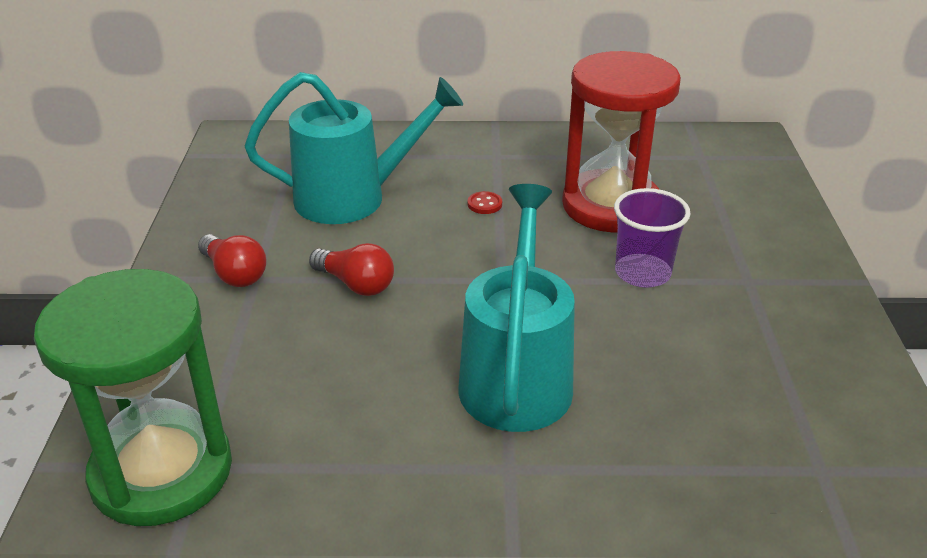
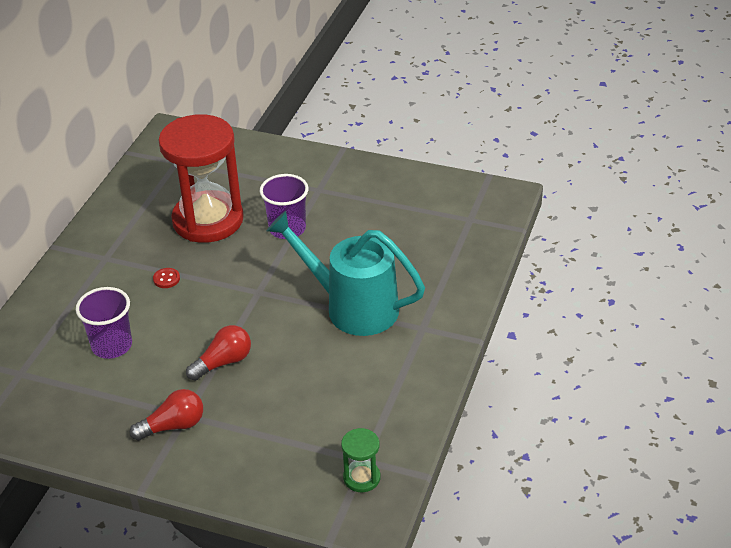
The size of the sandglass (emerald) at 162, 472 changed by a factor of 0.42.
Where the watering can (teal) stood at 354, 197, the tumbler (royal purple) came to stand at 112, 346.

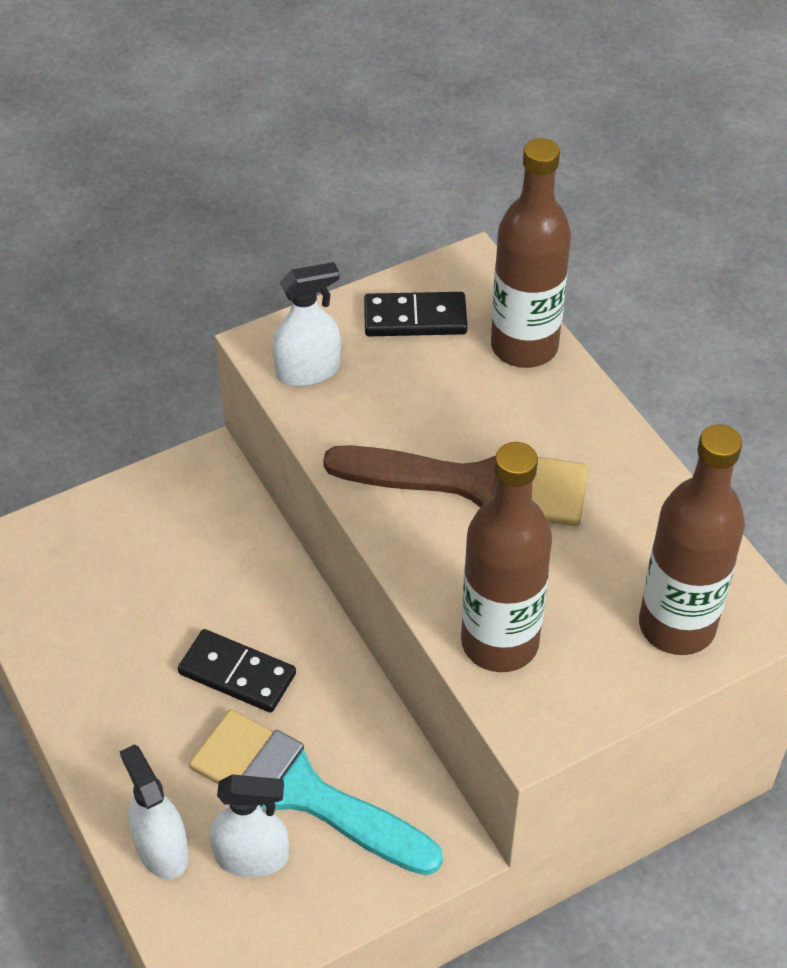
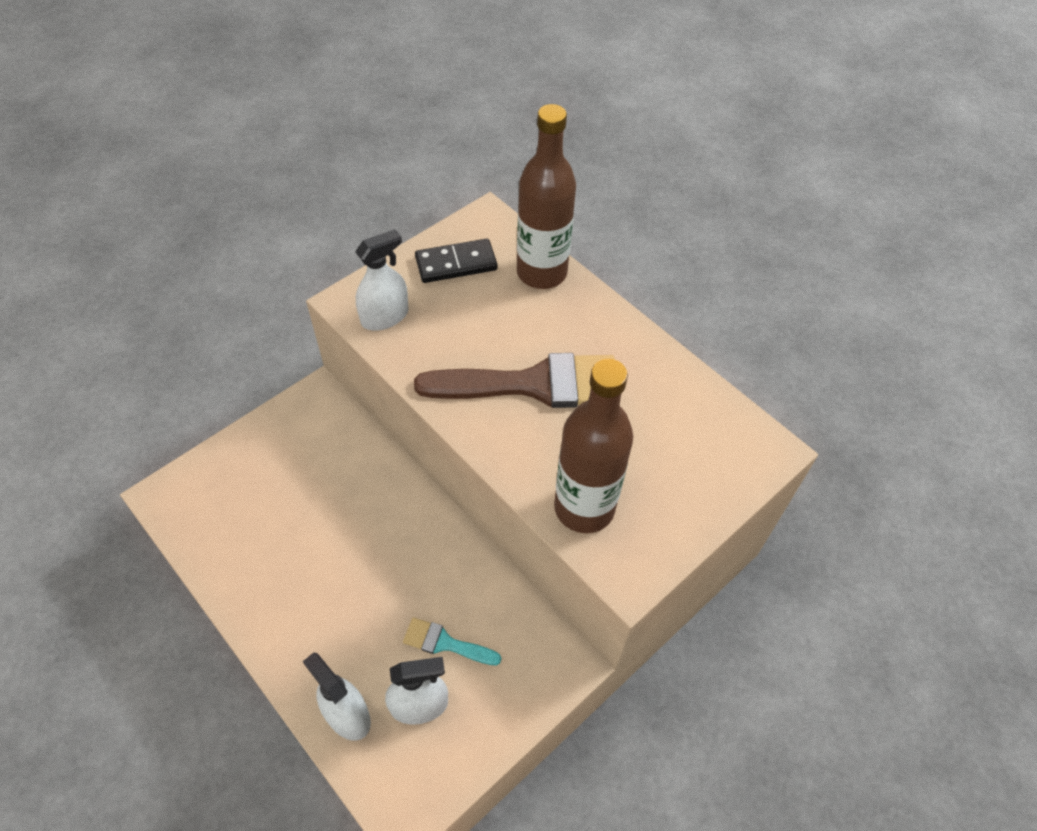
The second view lost the domino tile (ebony) at 237, 673.
The size of the paintbrush (teal) at 301, 792 changed by a factor of 0.47.
The second view lost the flask (brown) at 676, 626.

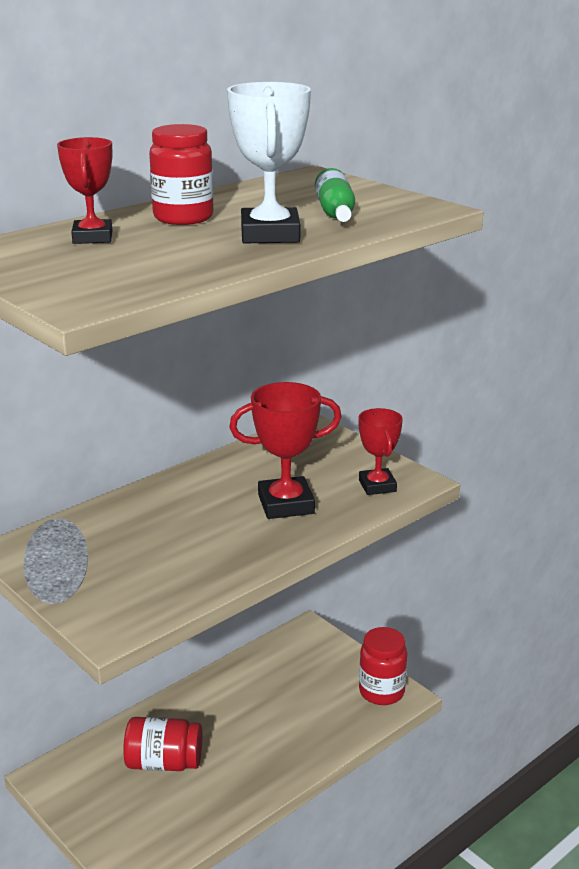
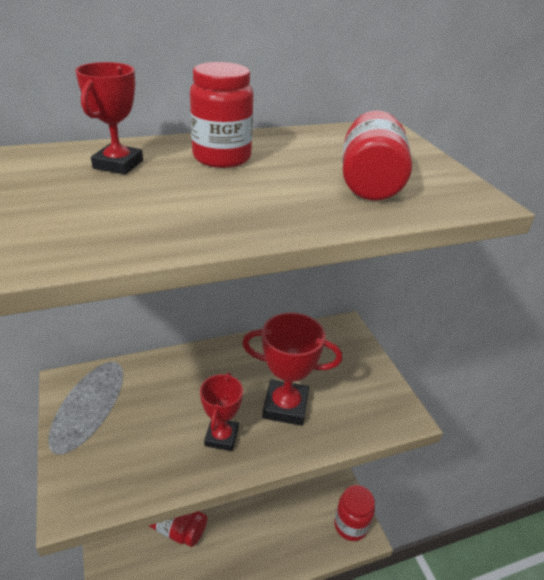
The second view lost the prize cup (pure white) at 270, 234.
Where the flask (emerald) stood at 335, 212, the jar (red) came to stand at 370, 183.
The prize cup (red) ended up elsewhere, having gone from 377, 486 to 221, 437.

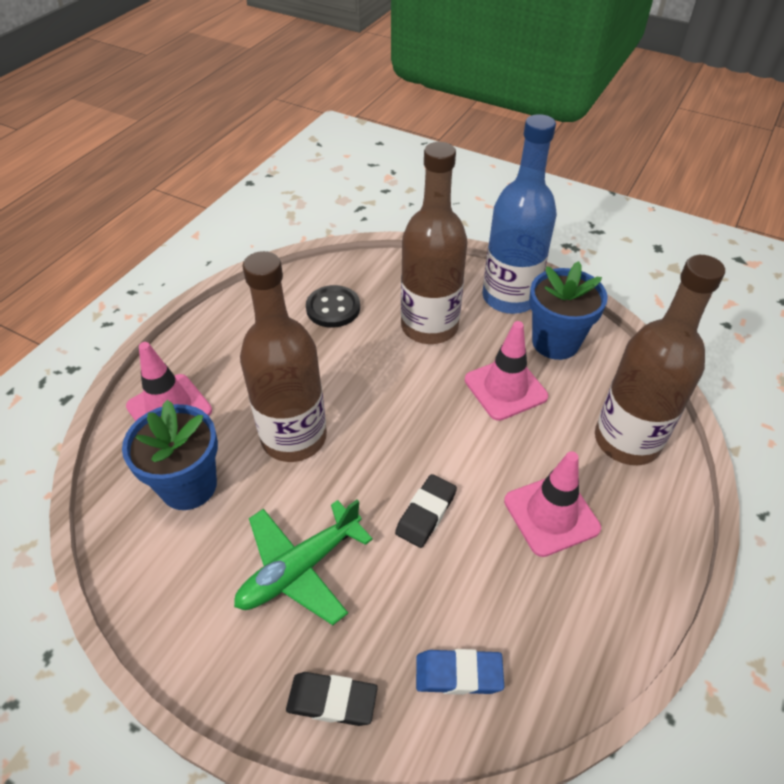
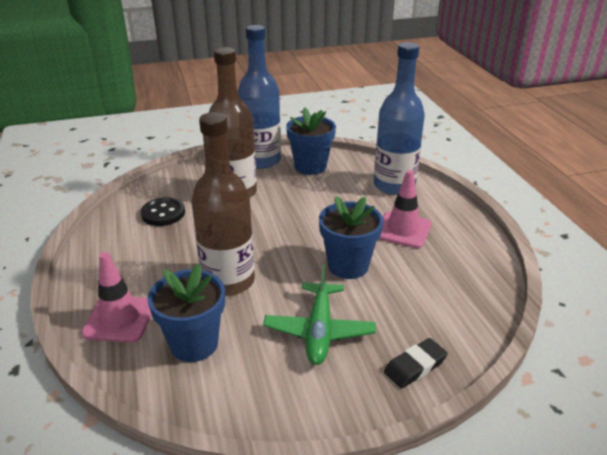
Where the pencil eraser (ebony) stood at 426, 513, the flower pot (royal blue) came to stand at 348, 266.
The second view lost the pencil eraser (royal blue) at 458, 674.
The second view lost the safety cone (rosy) at 505, 388.
What was the flask (brown) at 627, 440 turned into the flask (royal blue) at 394, 185.

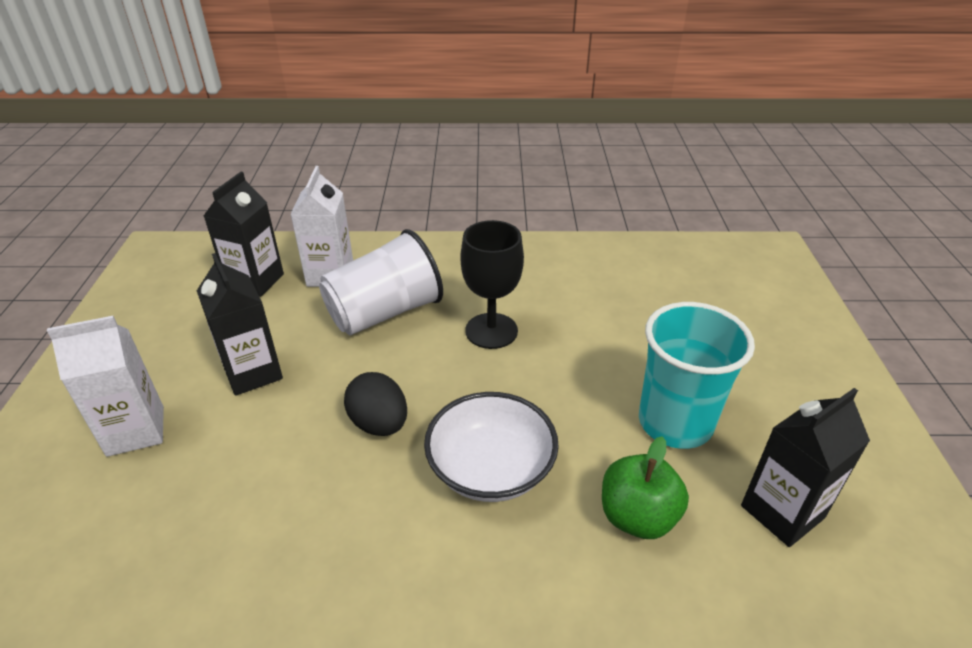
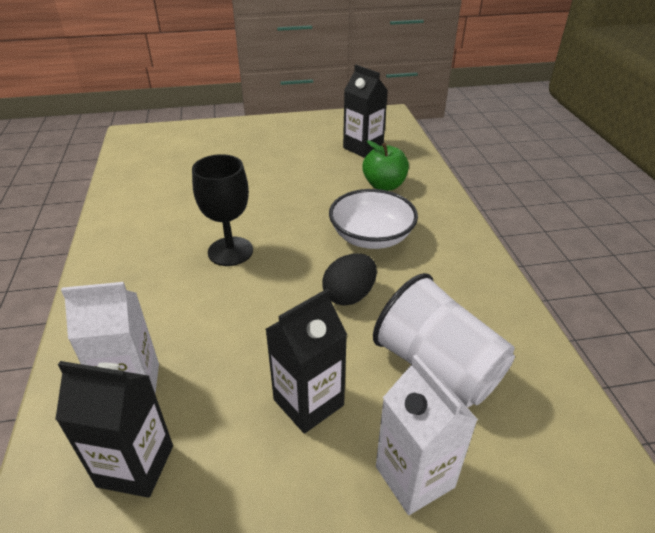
The tumbler (pure white) ended up elsewhere, having gone from 384, 313 to 437, 367.
The second view lost the tumbler (teal) at 675, 422.

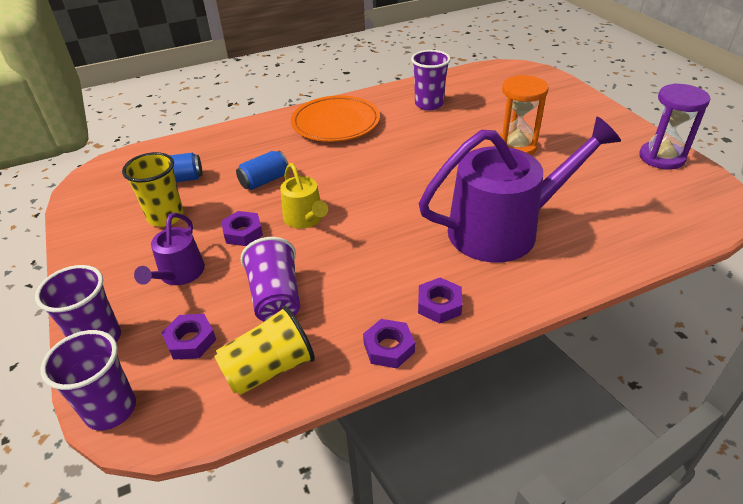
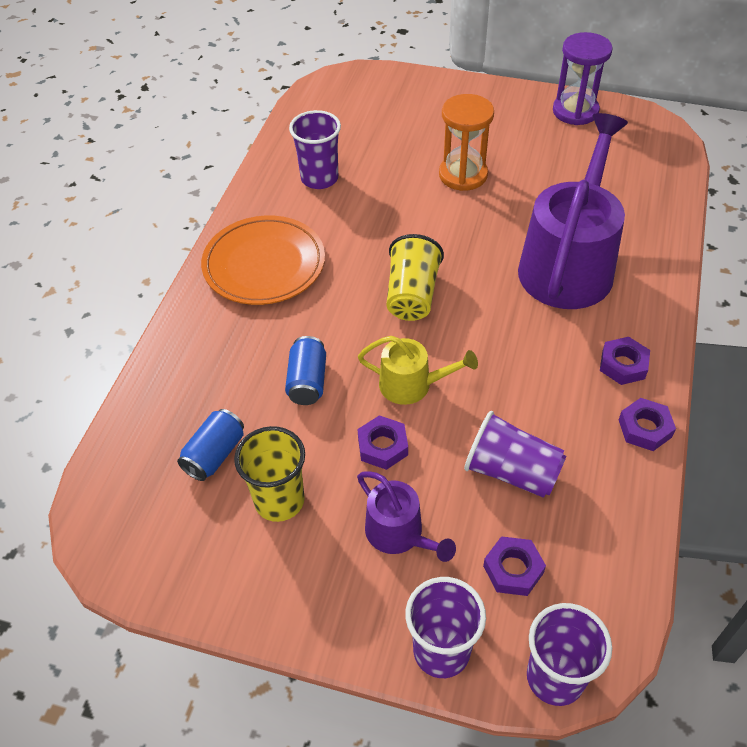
The tumbler (bright yellow) ended up elsewhere, having gone from 269, 369 to 412, 295.

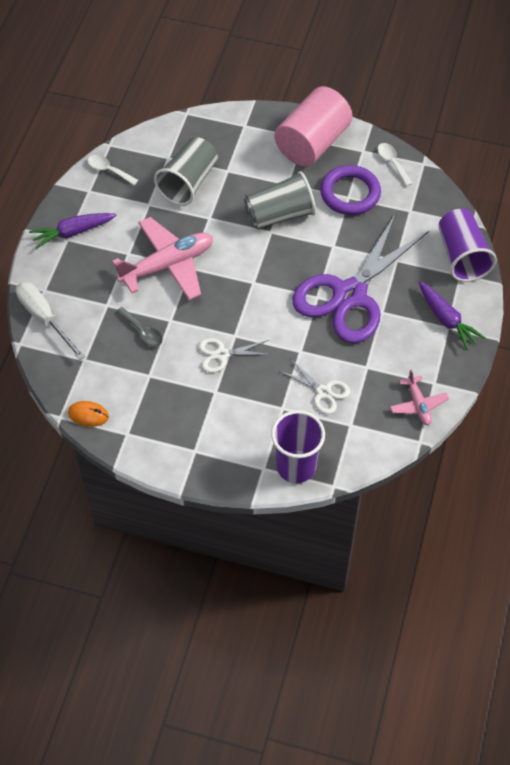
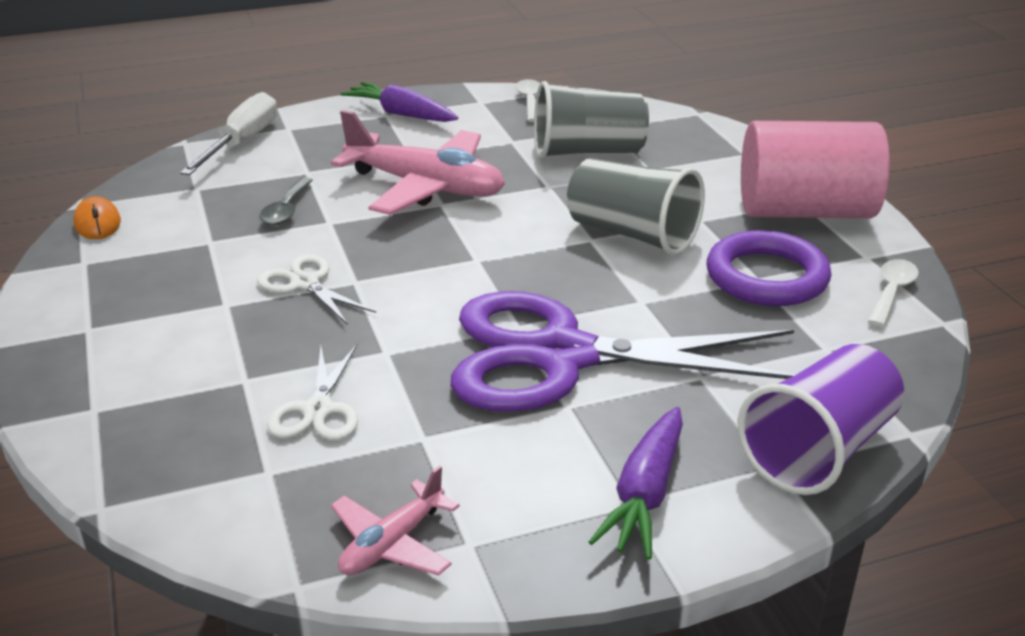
The second view lost the tumbler (royal purple) at 296, 466.

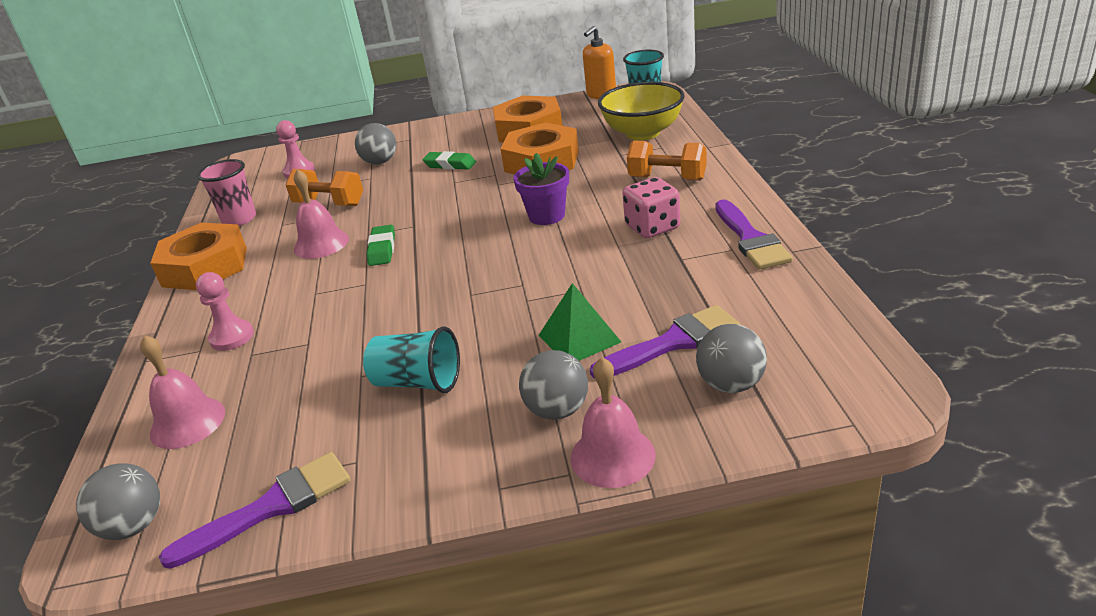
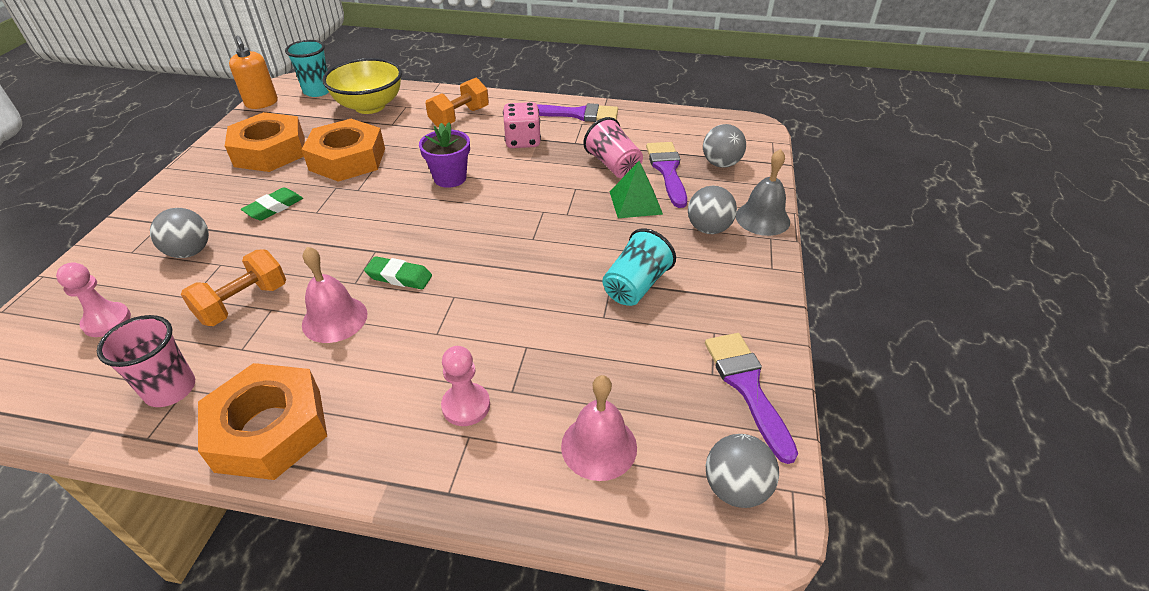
What was the bell (rosy) at 612, 456 turned into the bell (gray) at 762, 218.
The second view gained the tumbler (rosy) at 613, 165.

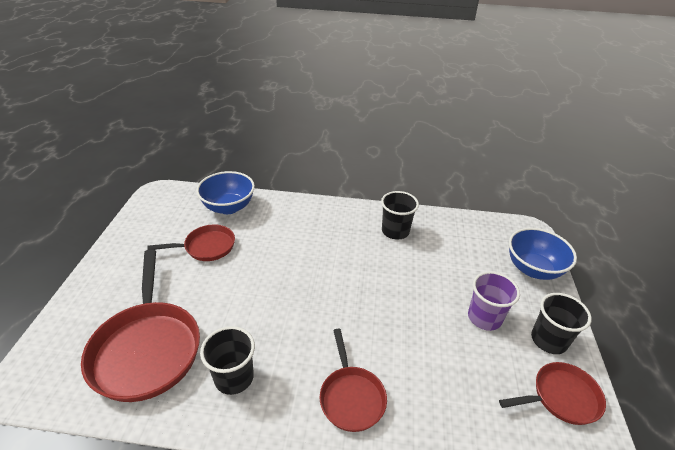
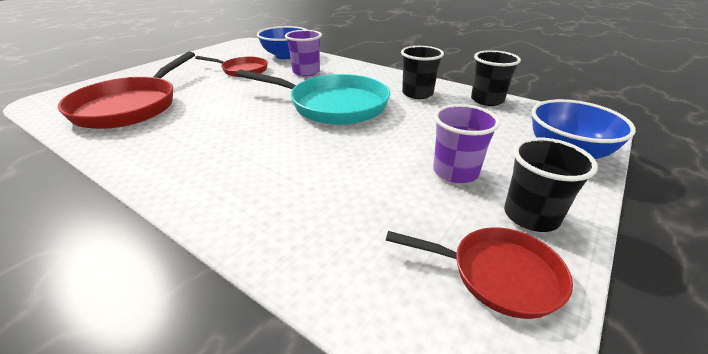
The tumbler (ebony) ended up elsewhere, having gone from 234, 377 to 487, 100.
The second view lost the skillet (red) at 351, 397.
The second view gained the skillet (teal) at 333, 105.
The second view gained the tumbler (royal purple) at 306, 72.

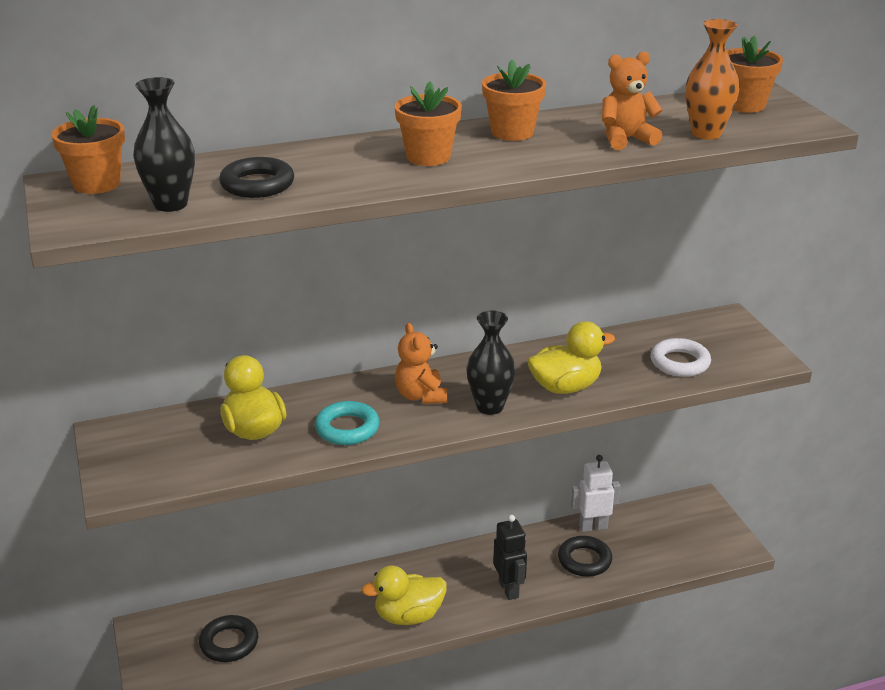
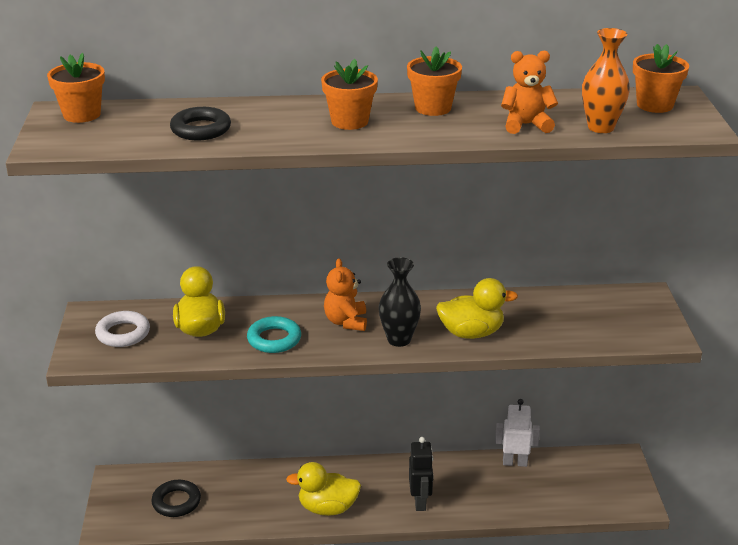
The second view lost the tall vase (ebony) at 170, 204.
The second view lost the torus (ebony) at 584, 560.
The torus (pure white) ended up elsewhere, having gone from 680, 363 to 123, 333.

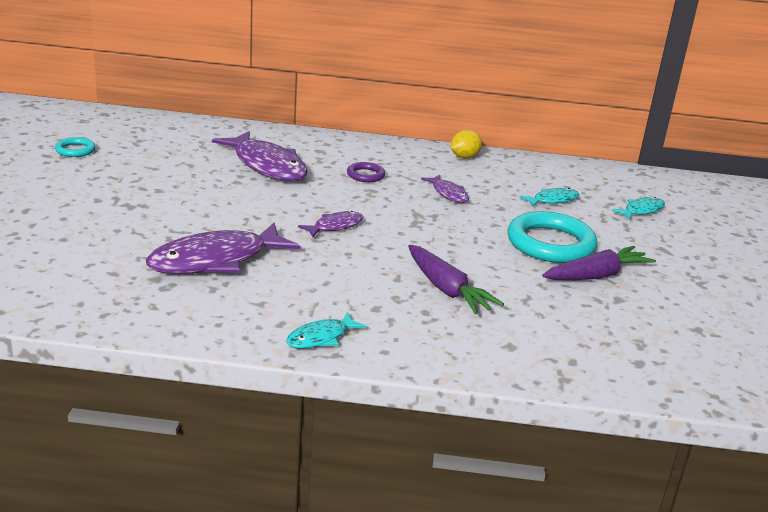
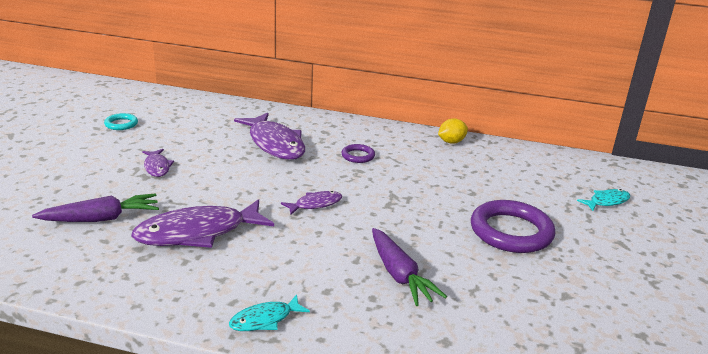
The fish (royal purple) ended up elsewhere, having gone from 448, 194 to 157, 167.
What was the torus (teal) at 550, 243 turned into the torus (royal purple) at 511, 231.
The second view lost the fish (teal) at 552, 200.
The root vegetable (royal purple) ended up elsewhere, having gone from 596, 275 to 101, 219.

